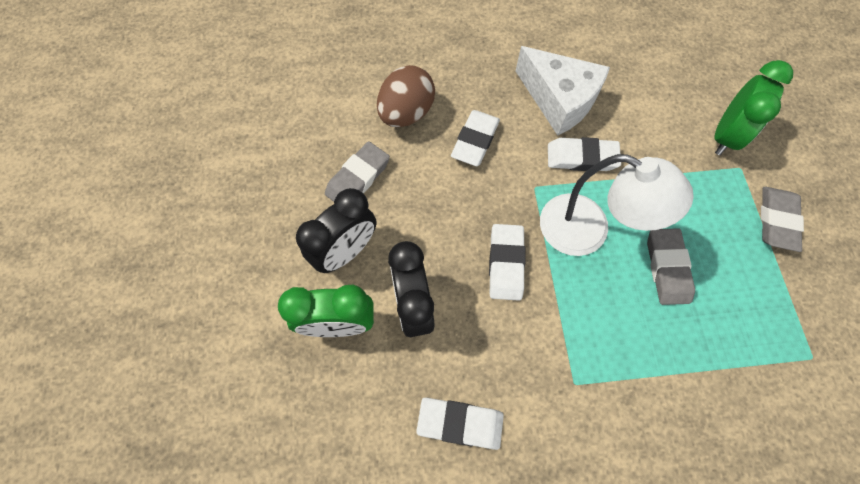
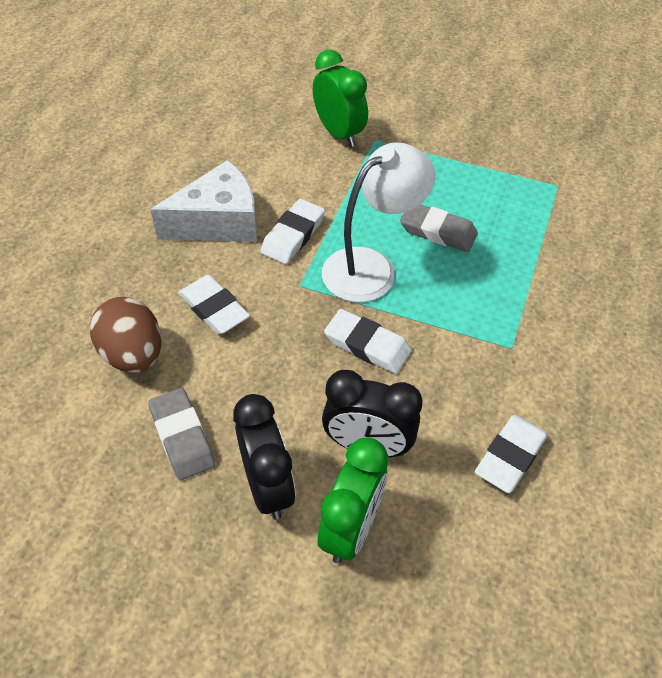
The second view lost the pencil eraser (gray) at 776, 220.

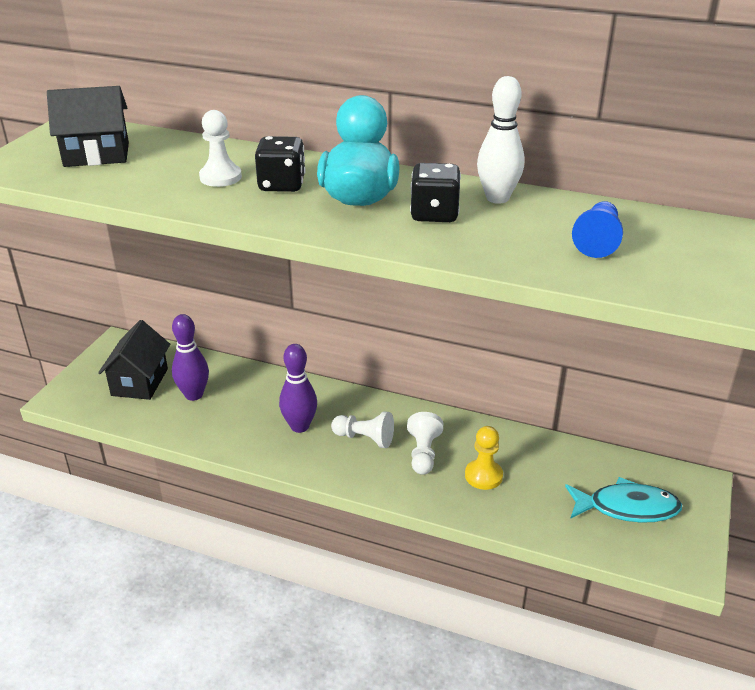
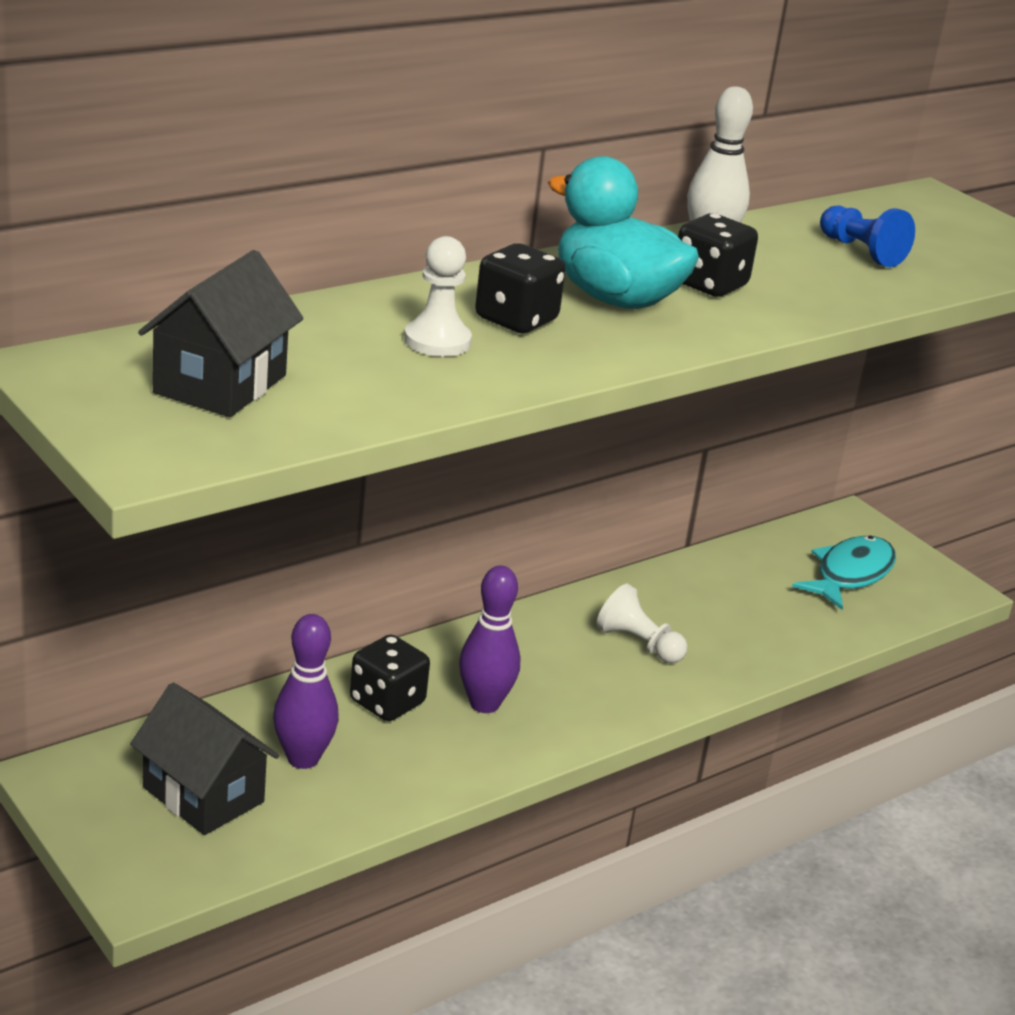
The second view lost the game pawn (pure white) at 365, 438.
The second view lost the game pawn (bright yellow) at 483, 476.
The second view gained the game die (ebony) at 387, 702.

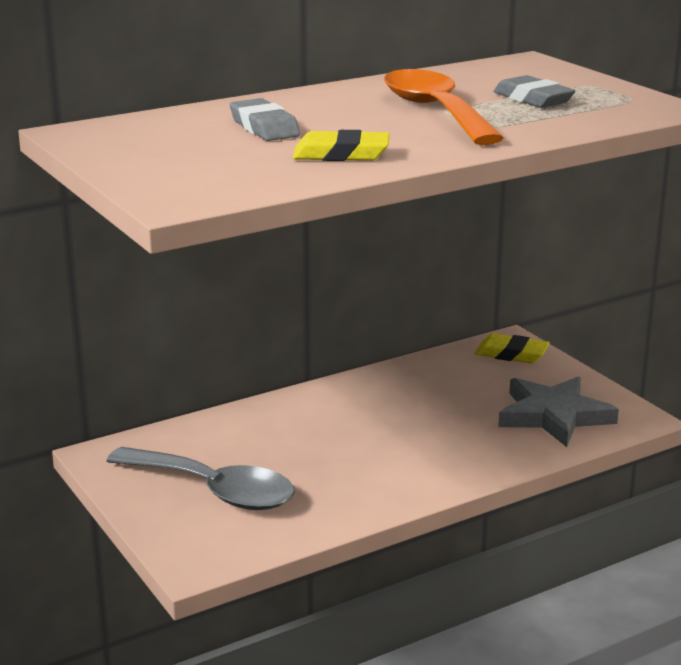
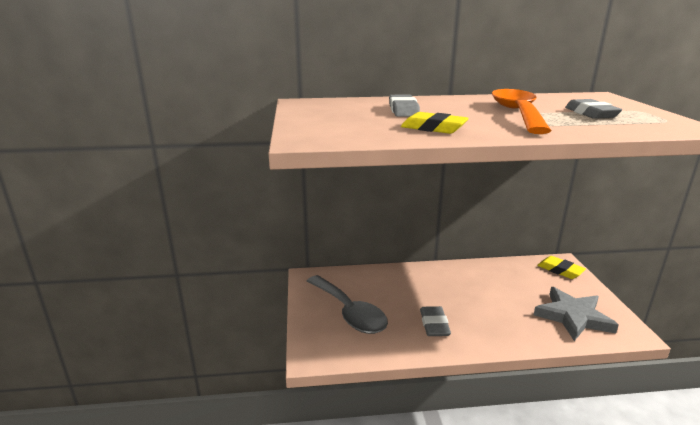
The second view gained the pencil eraser (gray) at 434, 324.

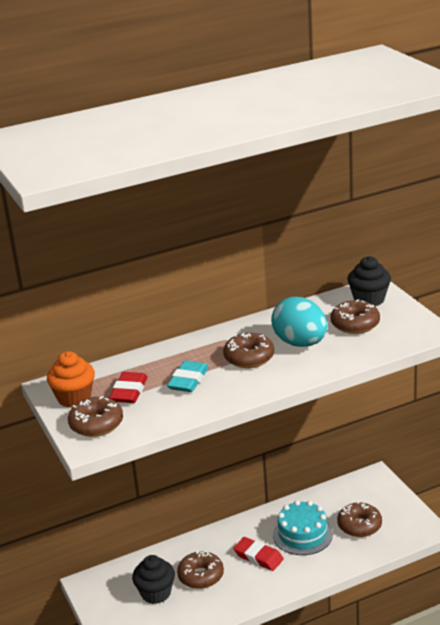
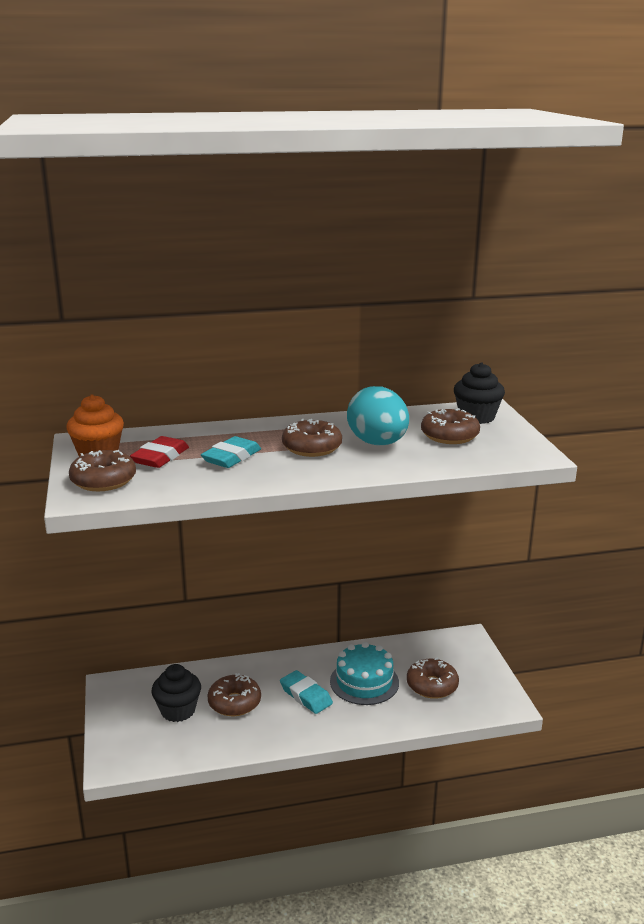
What was the pencil eraser (red) at 258, 557 turned into the pencil eraser (teal) at 306, 695.

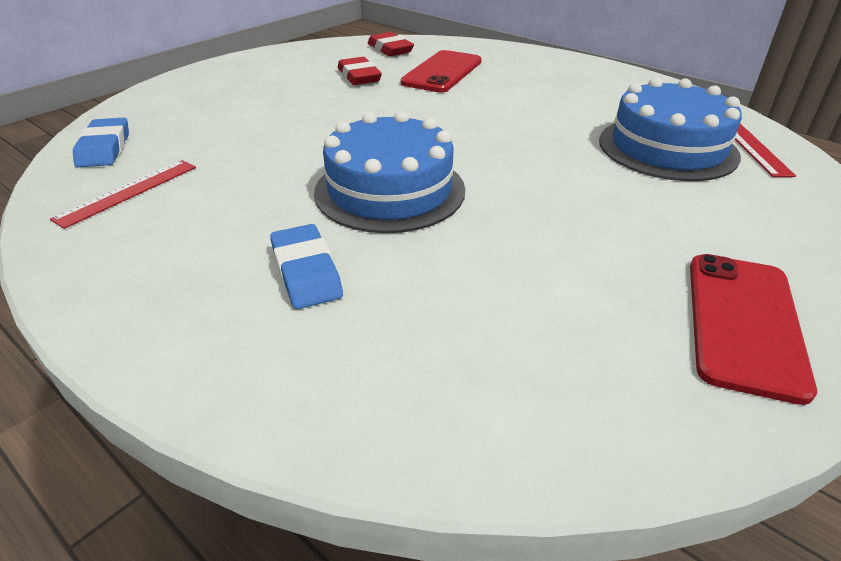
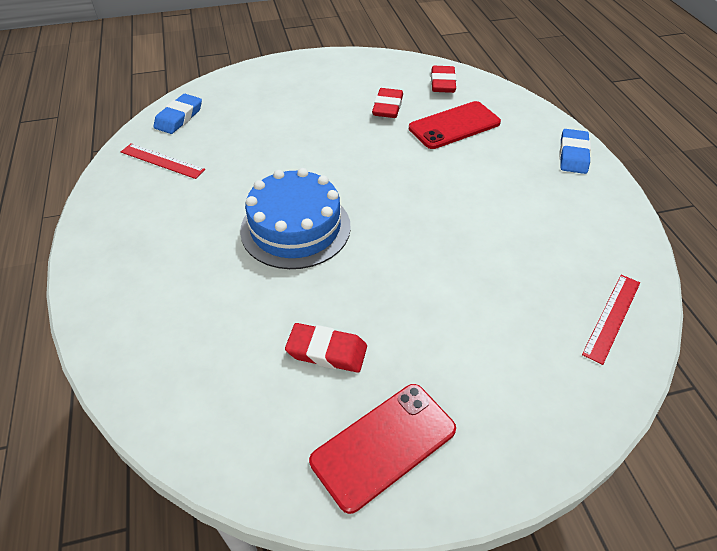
The ruler (red) at 128, 192 ended up facing another way, 45 degrees clockwise from before.
The pencil eraser (royal blue) ended up elsewhere, having gone from 306, 272 to 573, 155.
The second view lost the cake (royal blue) at 667, 148.
The second view gained the pencil eraser (red) at 327, 351.

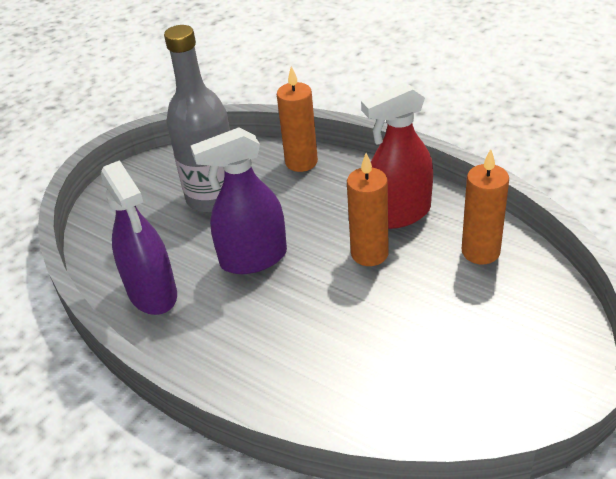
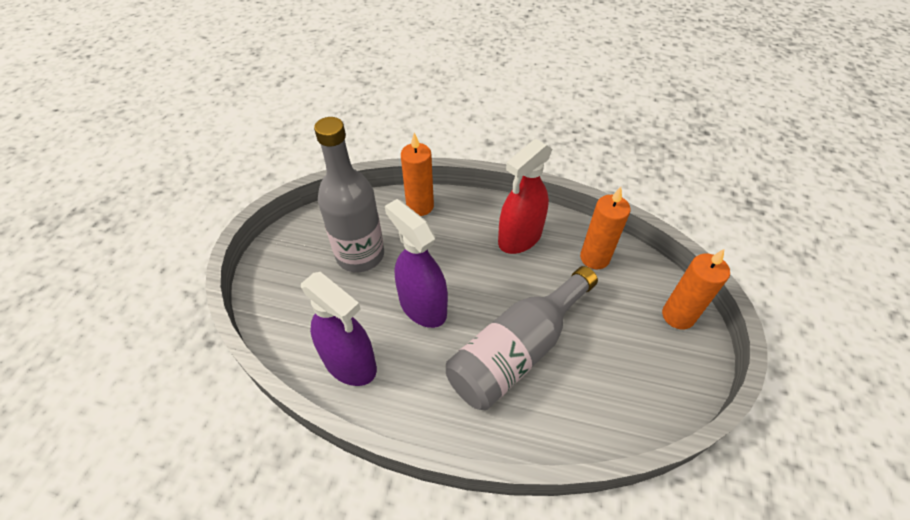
The spray bottle (royal purple) at 253, 258 ended up facing another way, 90 degrees clockwise from before.
The candle (bright orange) ended up elsewhere, having gone from 369, 253 to 678, 316.
The second view gained the flask (gray) at 517, 350.

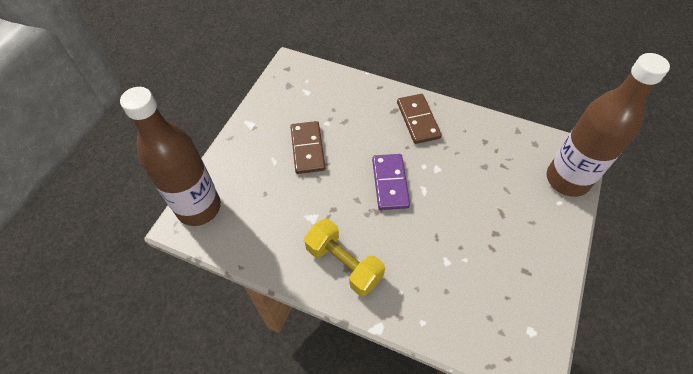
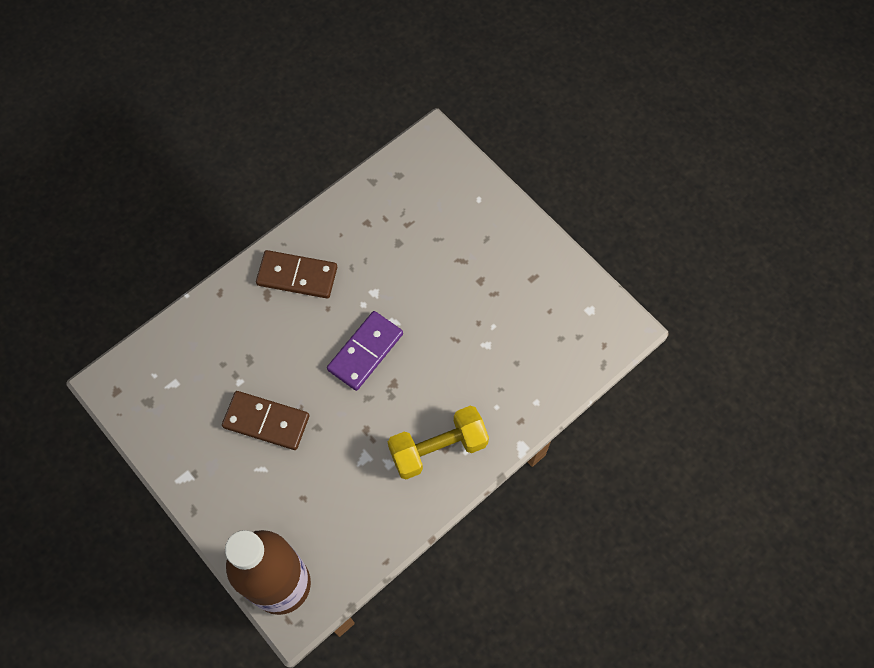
The domino tile (royal purple) at 390, 183 ended up facing another way, 75 degrees counterclockwise from before.
The second view lost the flask (brown) at 567, 180.

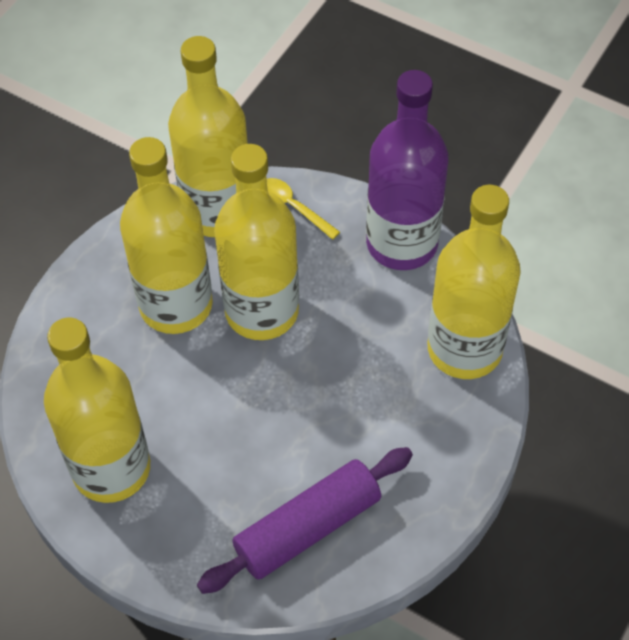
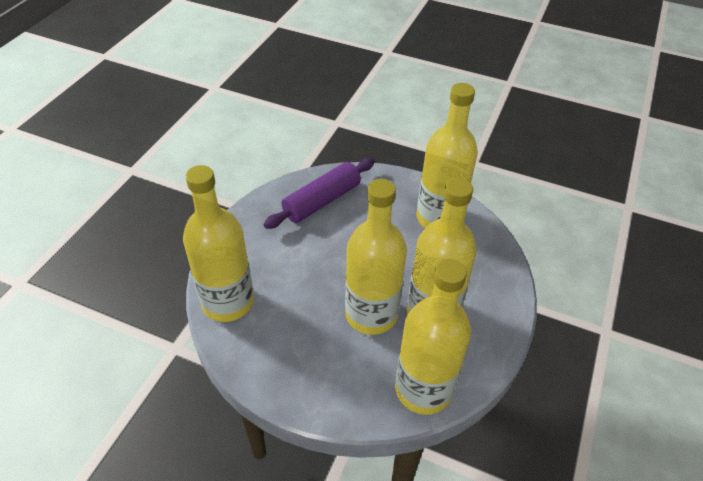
The second view lost the tablespoon (bright yellow) at 293, 207.
The second view lost the flask (royal purple) at 402, 243.

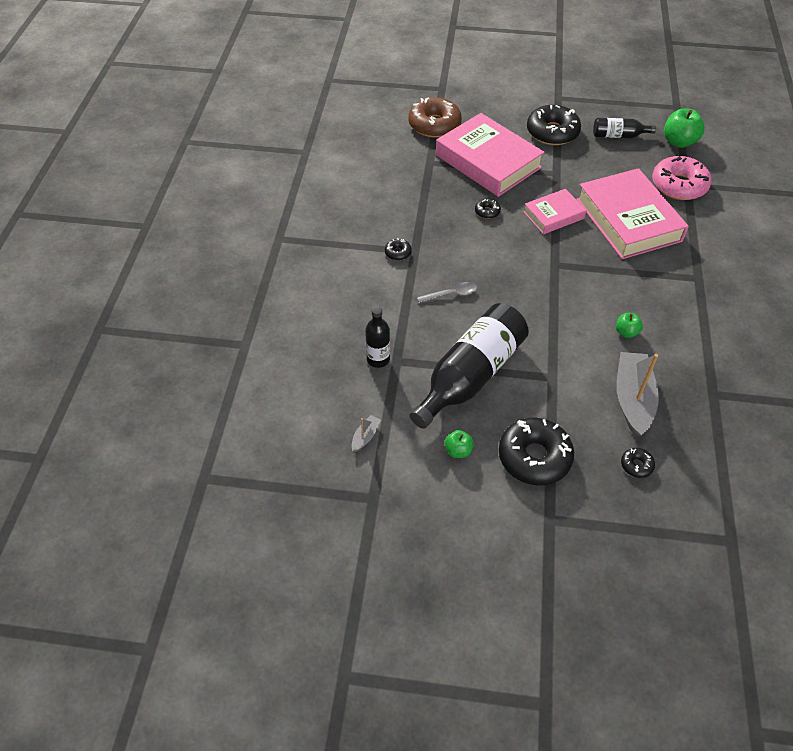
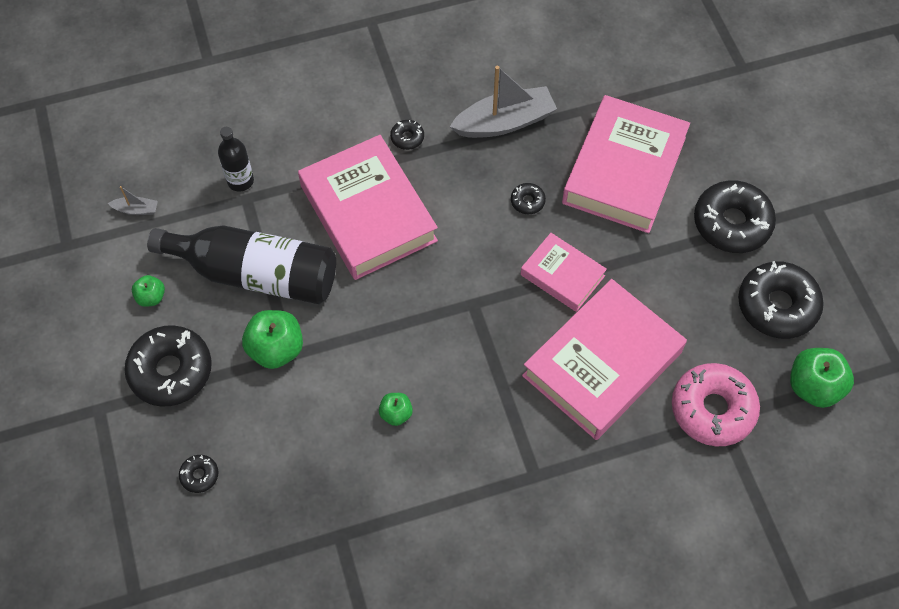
The second view lost the doughnut (brown) at 434, 125.
Where the tablespoon (gray) stood at 451, 294, the book (rosy) came to stand at 368, 213.
Where the flask (ebony) stood at 618, 136, the doughnut (ebony) came to stand at 777, 305.
The sailboat (gray) ended up elsewhere, having gone from 632, 399 to 504, 122.
The second view gained the apple (emerald) at 276, 349.

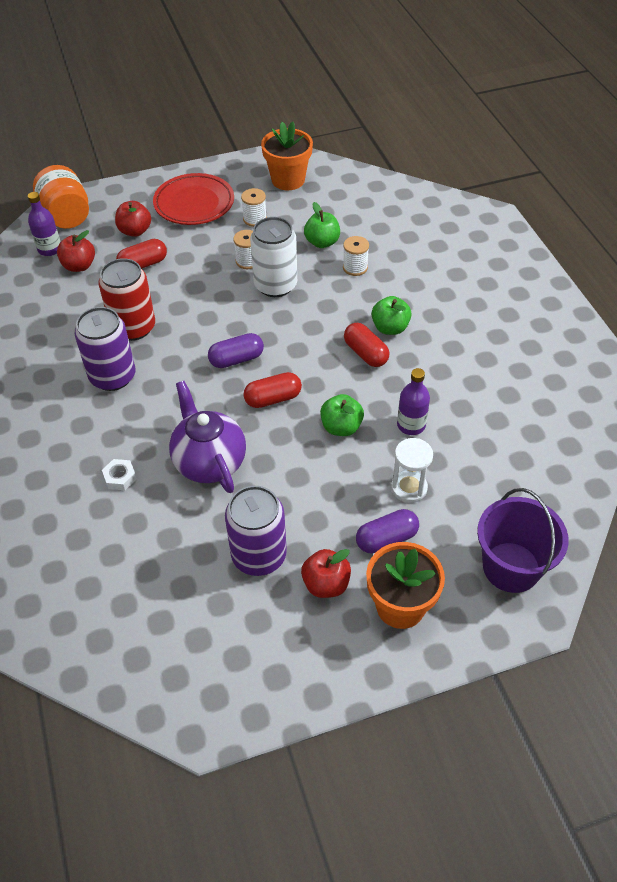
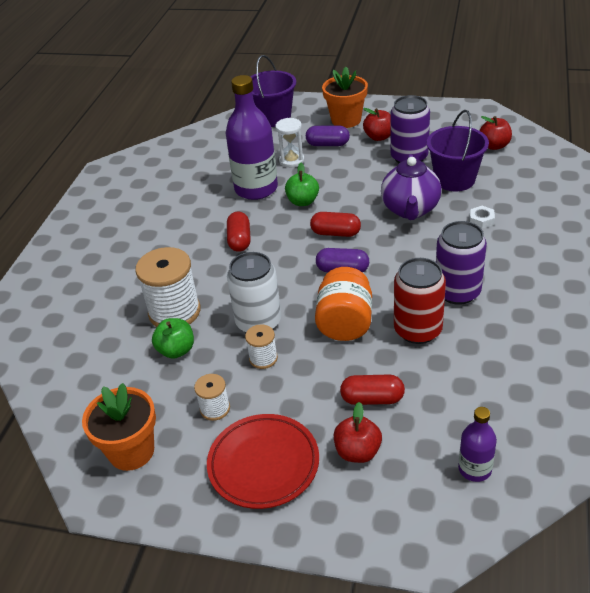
The jar (bright orange) ended up elsewhere, having gone from 67, 216 to 345, 323.
The apple (red) ended up elsewhere, having gone from 79, 266 to 494, 146.
The size of the spool (pure white) at 355, 267 changed by a factor of 1.97.
The second view lost the apple (emerald) at 390, 328.
The size of the flask (royal purple) at 411, 425 changed by a factor of 1.98.
The second view gained the bucket (royal purple) at 454, 180.

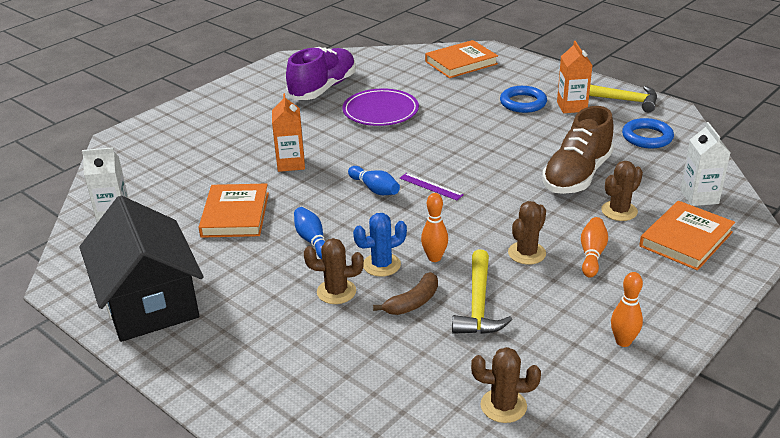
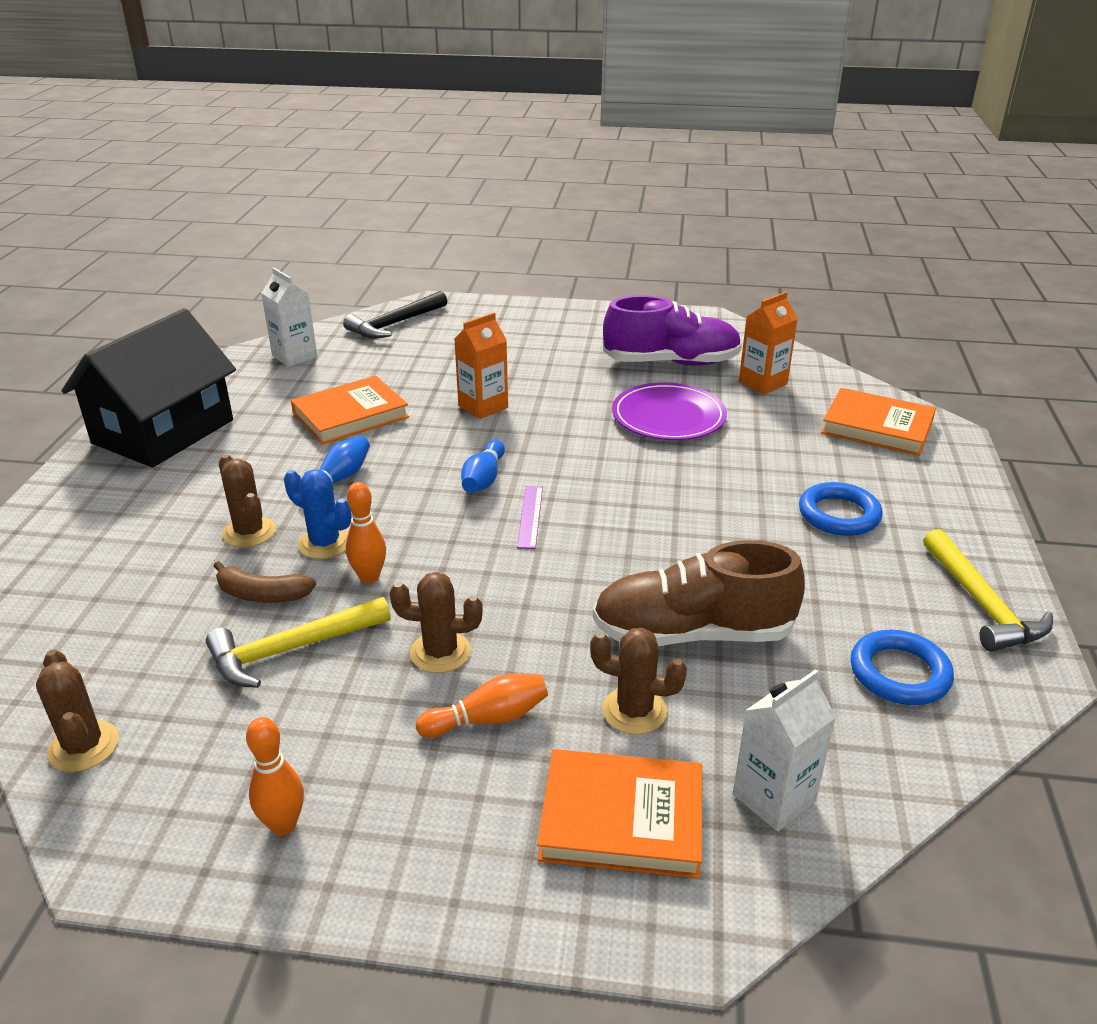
The juice carton (bright orange) ended up elsewhere, having gone from 571, 106 to 763, 383.
The second view gained the claw hammer (ebony) at 395, 324.

